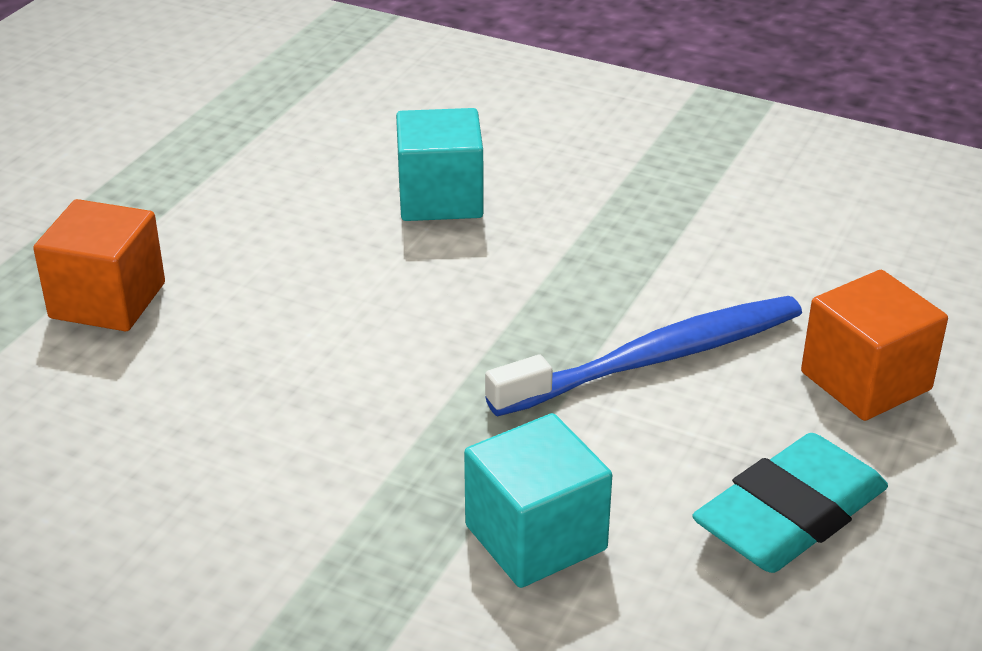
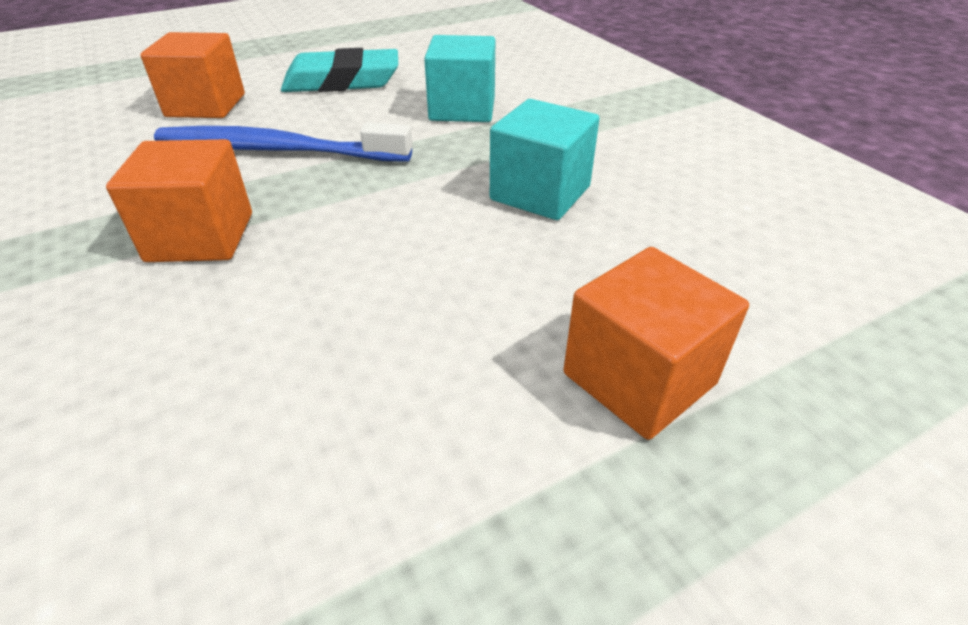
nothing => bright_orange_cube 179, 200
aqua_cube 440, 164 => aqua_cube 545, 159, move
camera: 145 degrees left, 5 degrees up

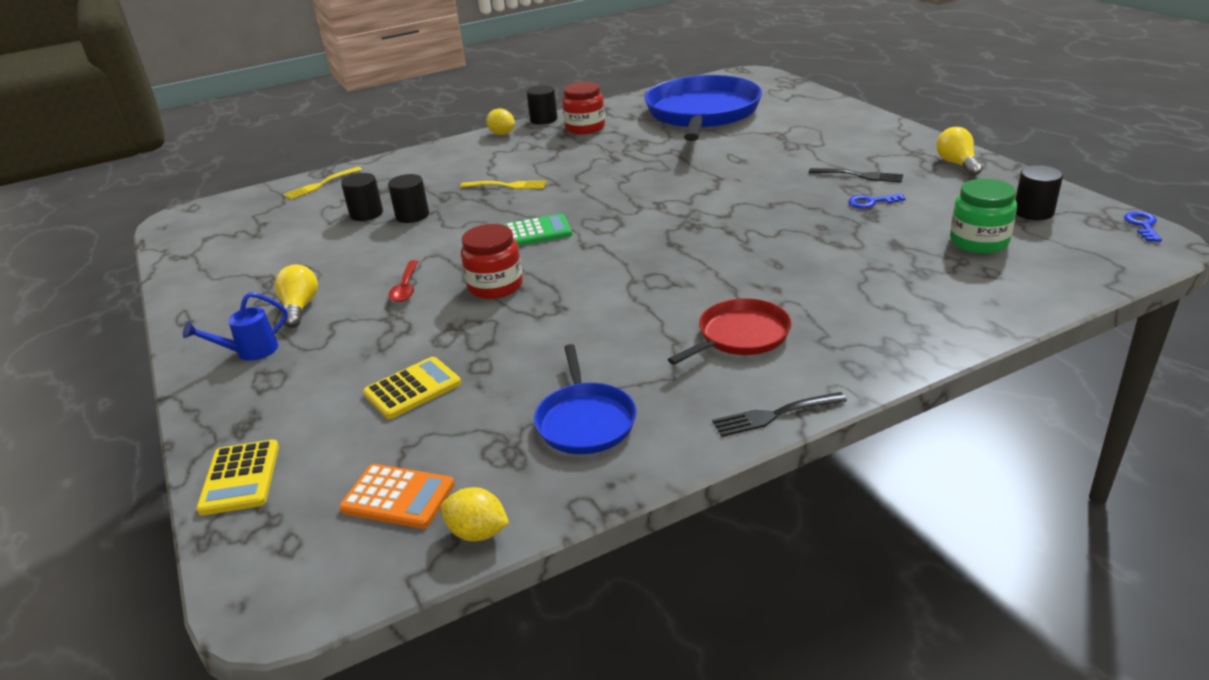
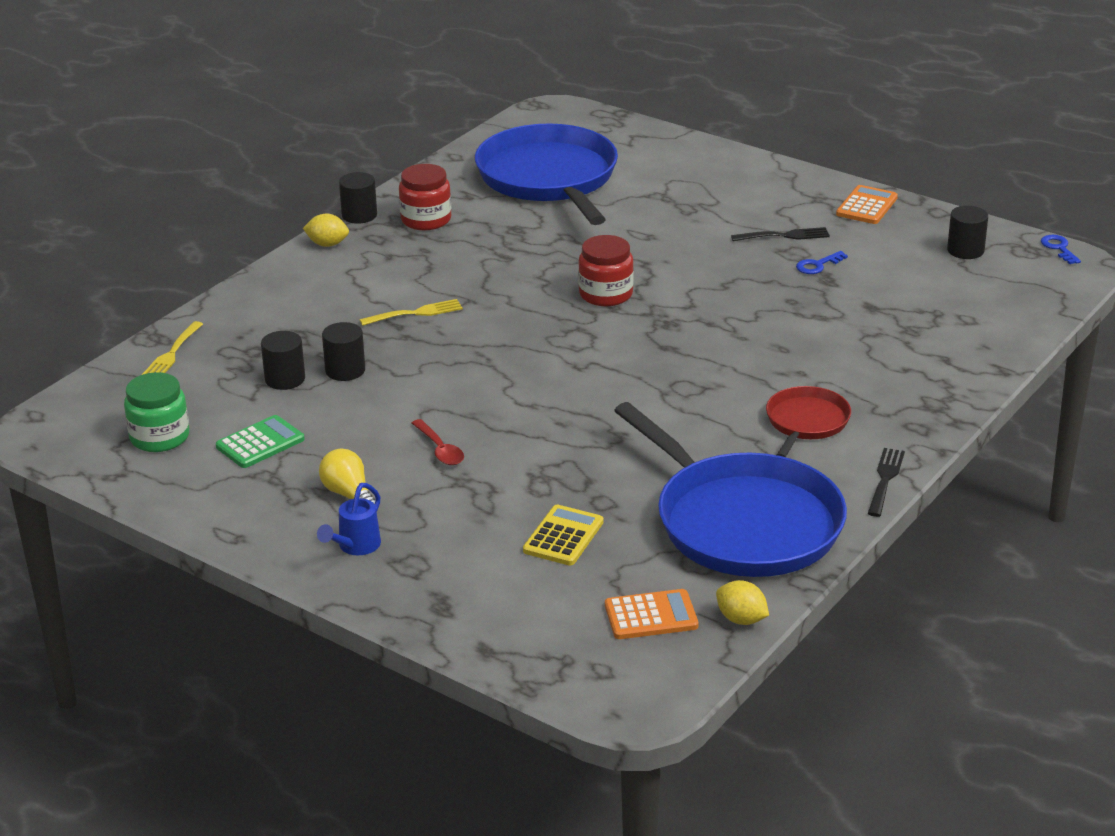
leaf-green_jam_jar 983, 216 => leaf-green_jam_jar 156, 412, move
leaf-green_pocket_calculator 538, 230 => leaf-green_pocket_calculator 260, 441, move
scarlet_jam_jar 492, 261 => scarlet_jam_jar 606, 270, move
cobalt_pan 585, 399 => cobalt_pan 730, 489, x2.05
yellow_toy_lemon 475, 514 => yellow_toy_lemon 742, 602, 45 degrees clockwise
yellow_lightbulb 959, 151 => bright_orange_pocket_calculator 867, 204
ebony_fork 779, 414 => ebony_fork 886, 482, 150 degrees clockwise
yellow_pocket_calculator 237, 477 => nothing
camera: 30 degrees left, 0 degrees up

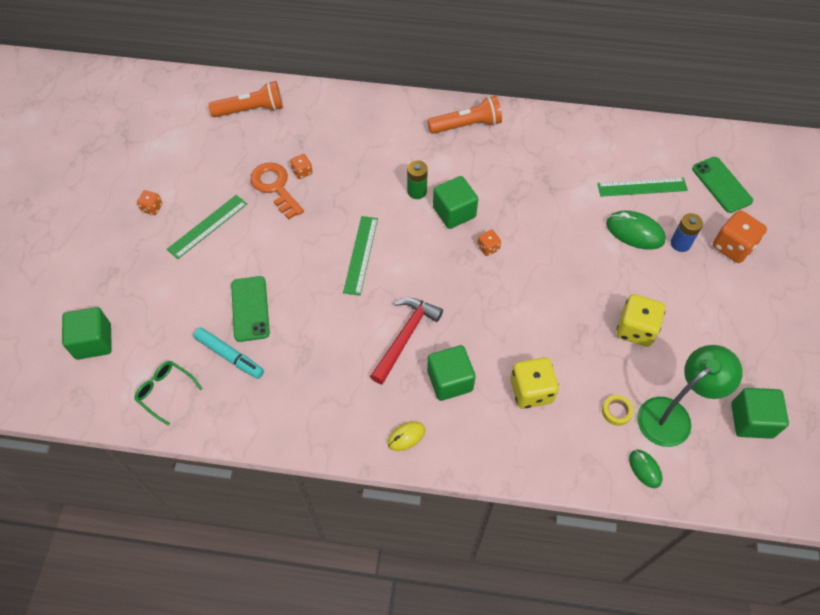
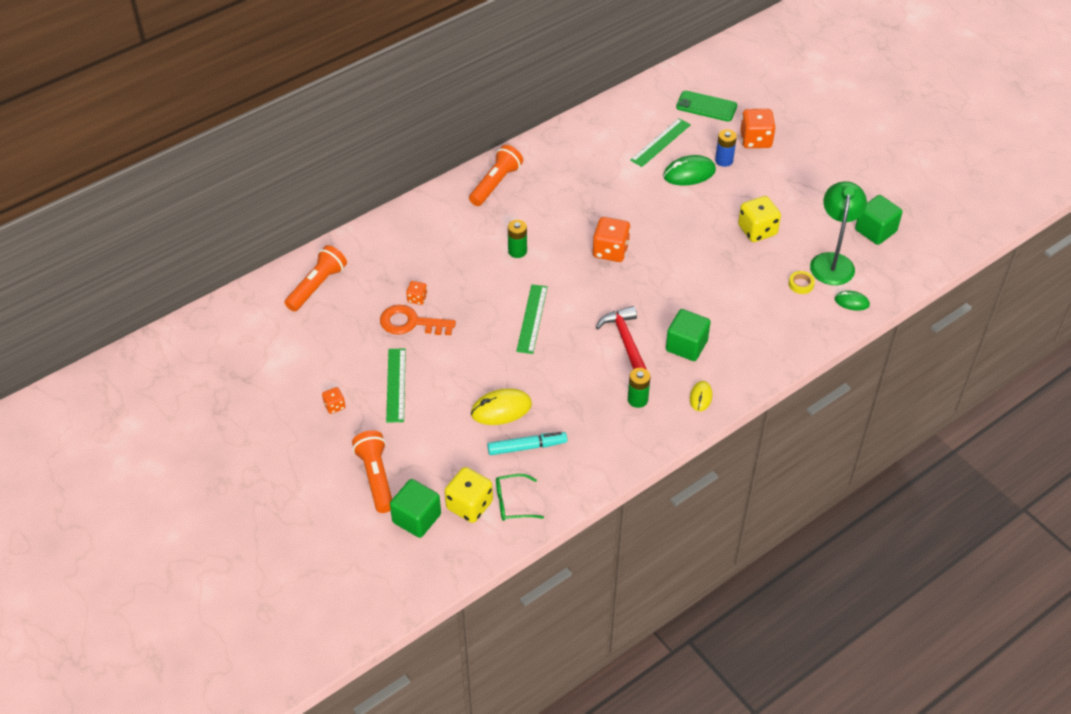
nothing => bright_orange_pocket_torch 372, 471
yellow_game_die 534, 383 => yellow_game_die 469, 495, move
leaf-green_smartphone 250, 309 => yellow_mouse 501, 406
leaf-green_straightedge 360, 256 => leaf-green_straightedge 532, 319, 45 degrees clockwise
bright_orange_game_die 489, 243 => bright_orange_game_die 611, 239, x1.92
nothing => leaf-green_battery 639, 388
leaf-green_cube 455, 202 => nothing
camera: 45 degrees left, 10 degrees down

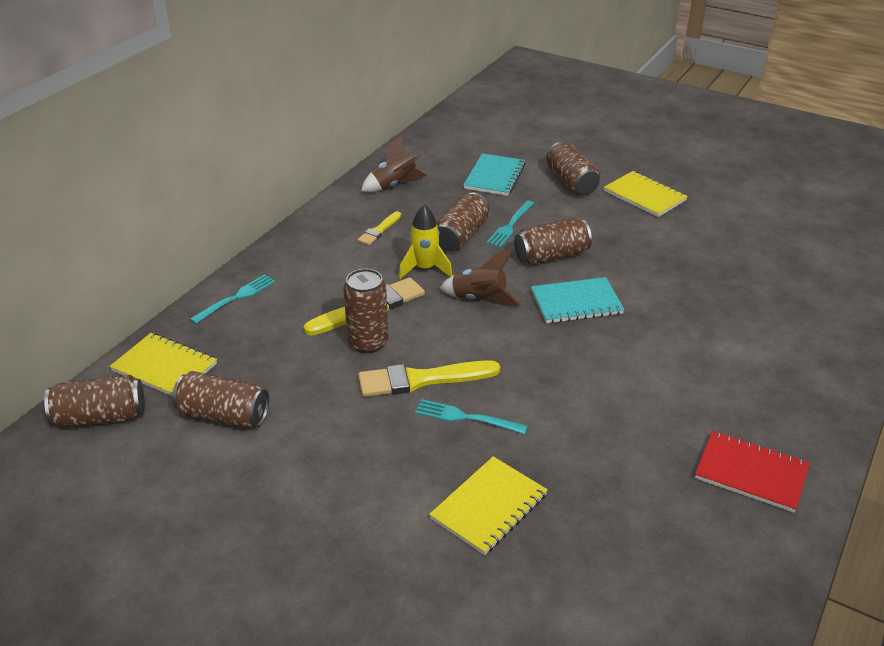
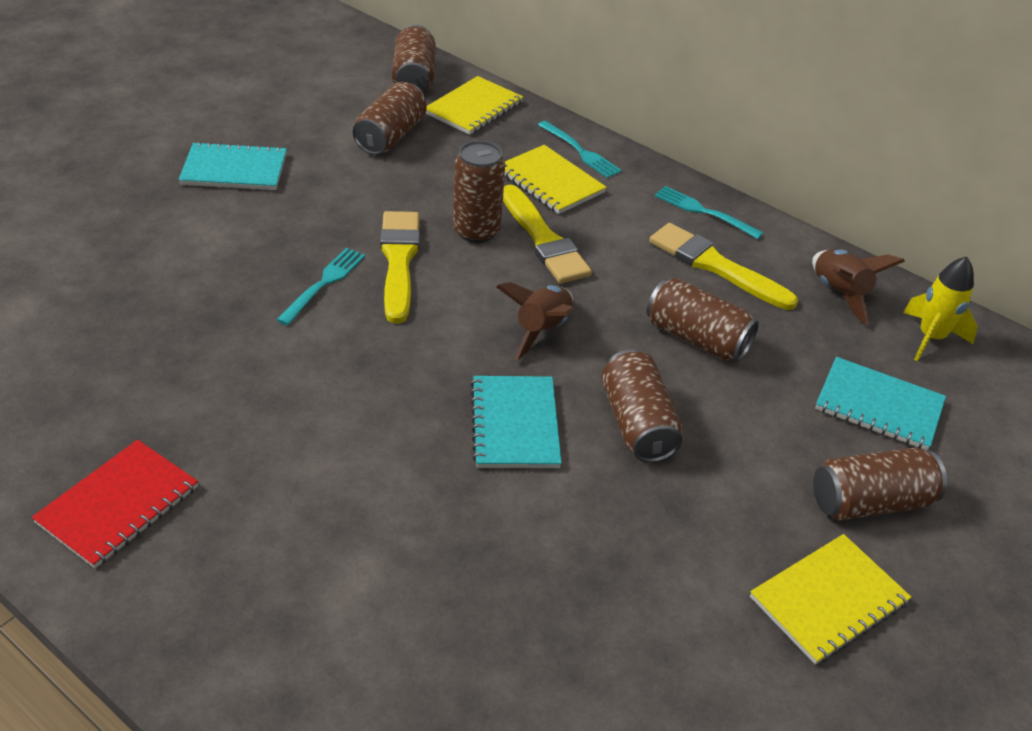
nothing => aqua_notepad 232, 166
yellow_notepad 488, 505 => yellow_notepad 556, 179, move
yellow_paintbrush 379, 228 => yellow_paintbrush 723, 266, x1.81
aqua_fork 510, 224 => aqua_fork 709, 212, move
yellow_toy_rocket 425, 242 => yellow_toy_rocket 940, 308, move
camera: 95 degrees right, 5 degrees up

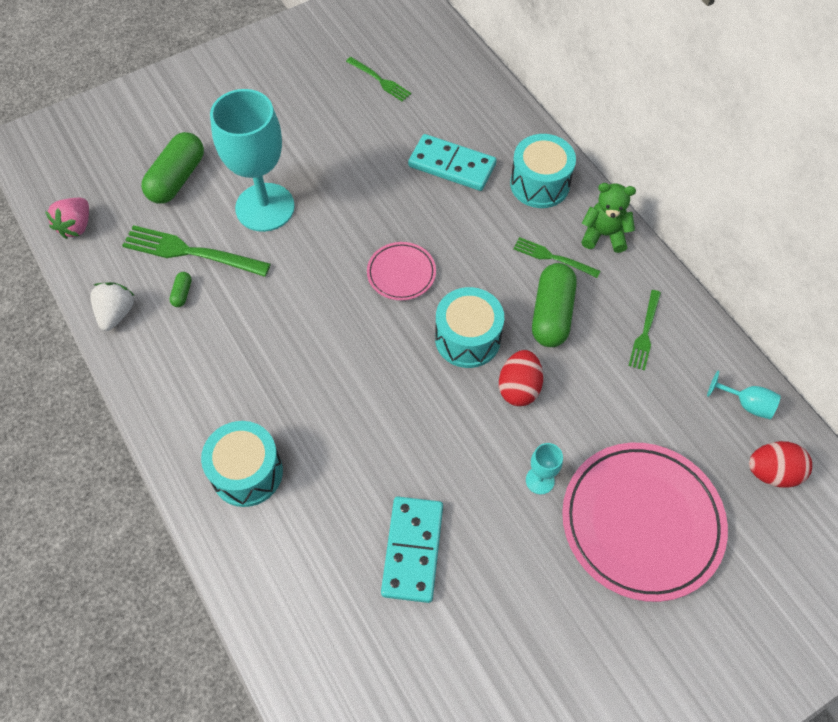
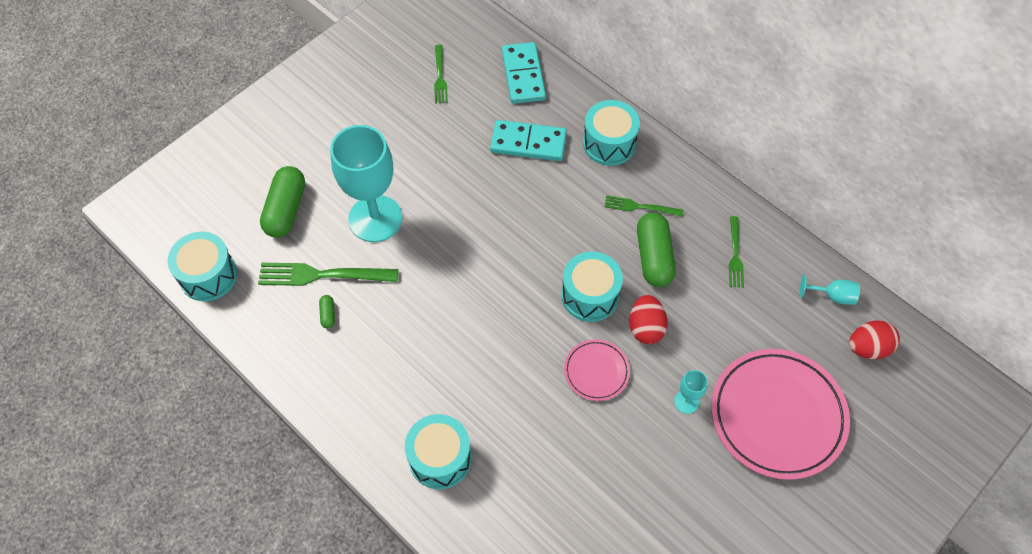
rose-pink_strawberry 67, 218 => aqua_toy_drum 202, 266
leaf-green_fork 378, 79 => leaf-green_fork 441, 74, 60 degrees clockwise
aqua_domino 412, 550 => aqua_domino 524, 73, move
rose-pink_flat_dish 401, 271 => rose-pink_flat_dish 597, 370, move
pure_white_strawberry 112, 306 => nothing
leaf-green_teddy 609, 218 => nothing
camera: 15 degrees left, 0 degrees up

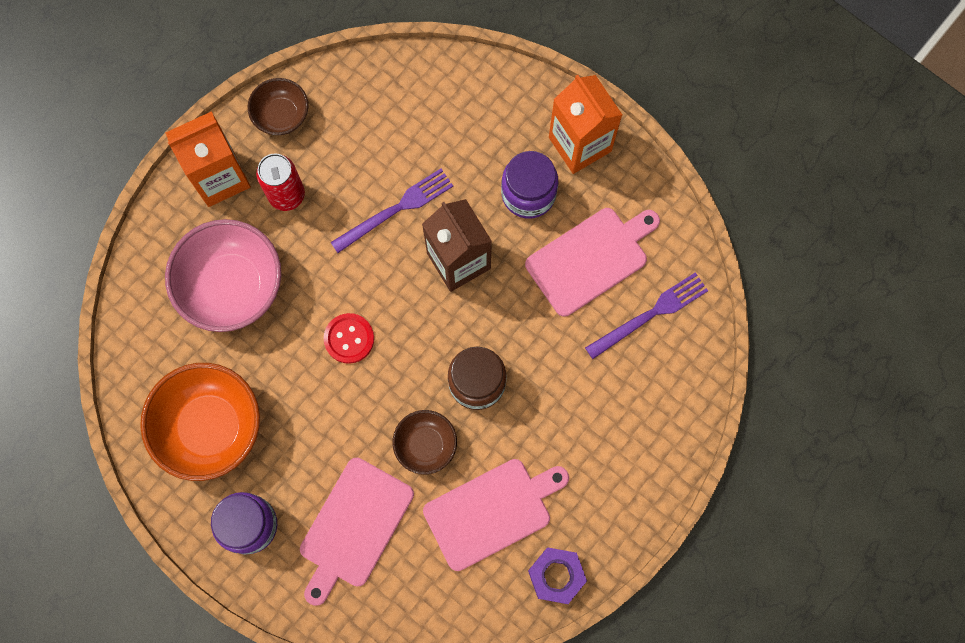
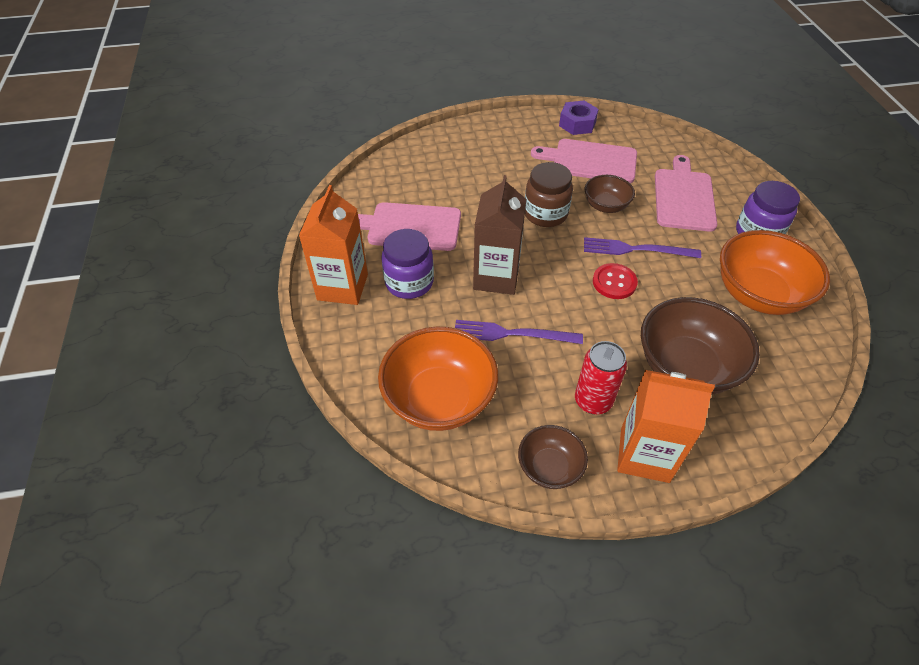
nothing => bright_orange_bowl 438, 379
violet_fork 646, 315 => violet_fork 642, 247, move
rose-pink_bowl 223, 275 => dark_brown_bowl 700, 346
rose-pink_cutting_board 357, 532 => rose-pink_cutting_board 686, 193, 60 degrees counterclockwise
camera: 140 degrees left, 25 degrees down

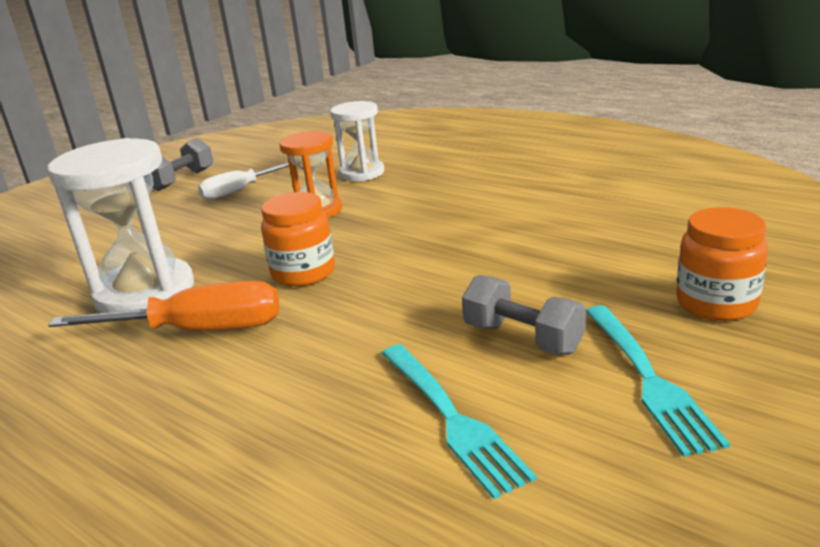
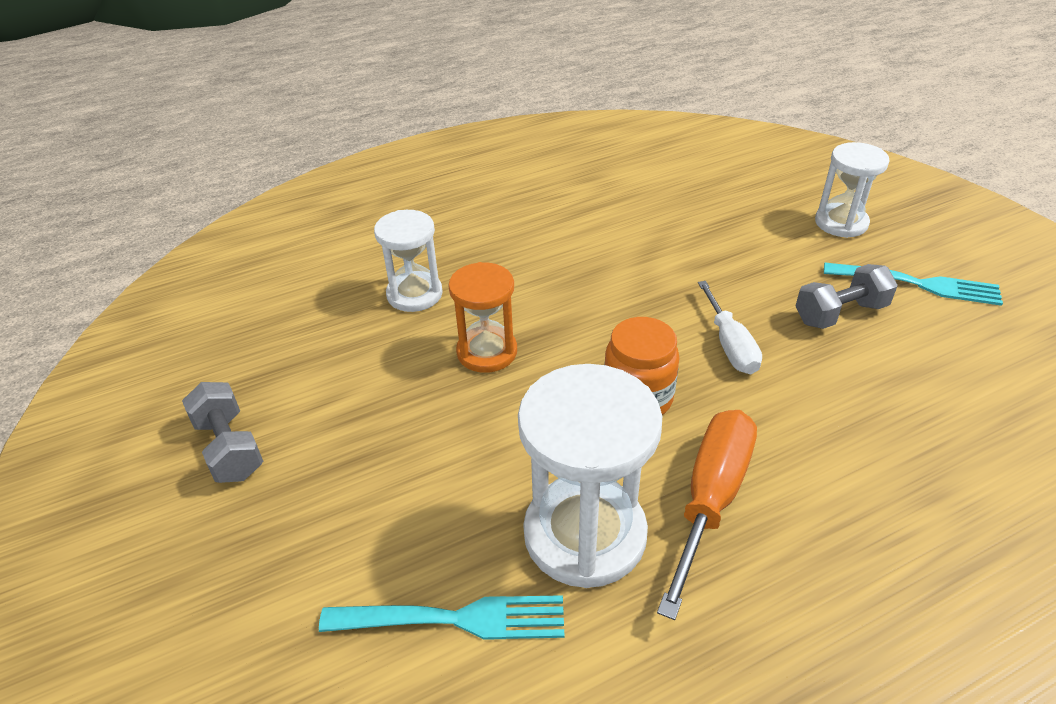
aqua_fork 459, 421 => aqua_fork 441, 617, move
pure_white_flat_screwdriver 243, 181 => pure_white_flat_screwdriver 730, 327, move
bright_orange_jam_jar 722, 264 => pure_white_hourglass 852, 190
camera: 65 degrees left, 15 degrees up

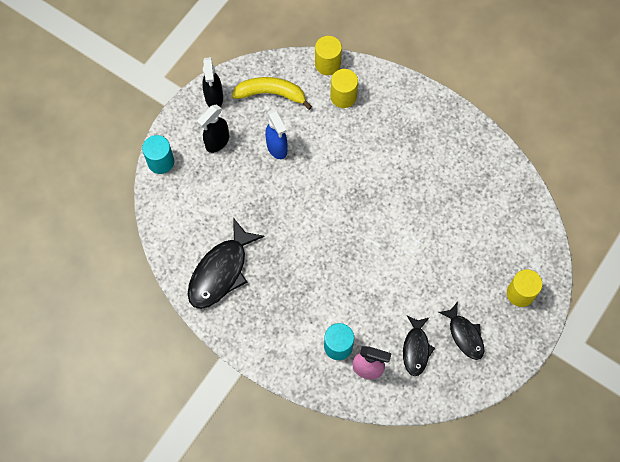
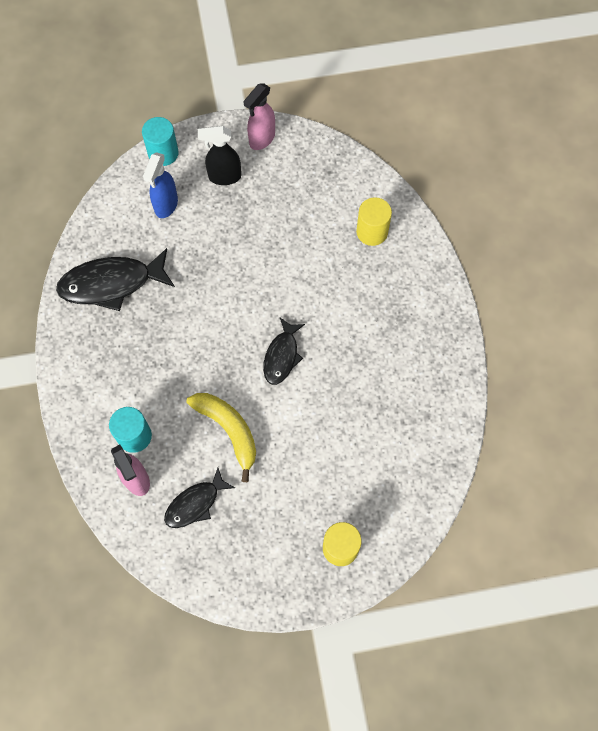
cobalt_sprayer 276, 134 => cobalt_sprayer 160, 185, move
yellow_banana 272, 93 => yellow_banana 221, 437, move
ebony_sprayer 212, 82 => rose-pink_sprayer 259, 116
ebony_fish_figure 461, 331 => ebony_fish_figure 284, 351, move
yellow_cylinder 328, 55 => nothing
camera: 45 degrees right, 0 degrees up

